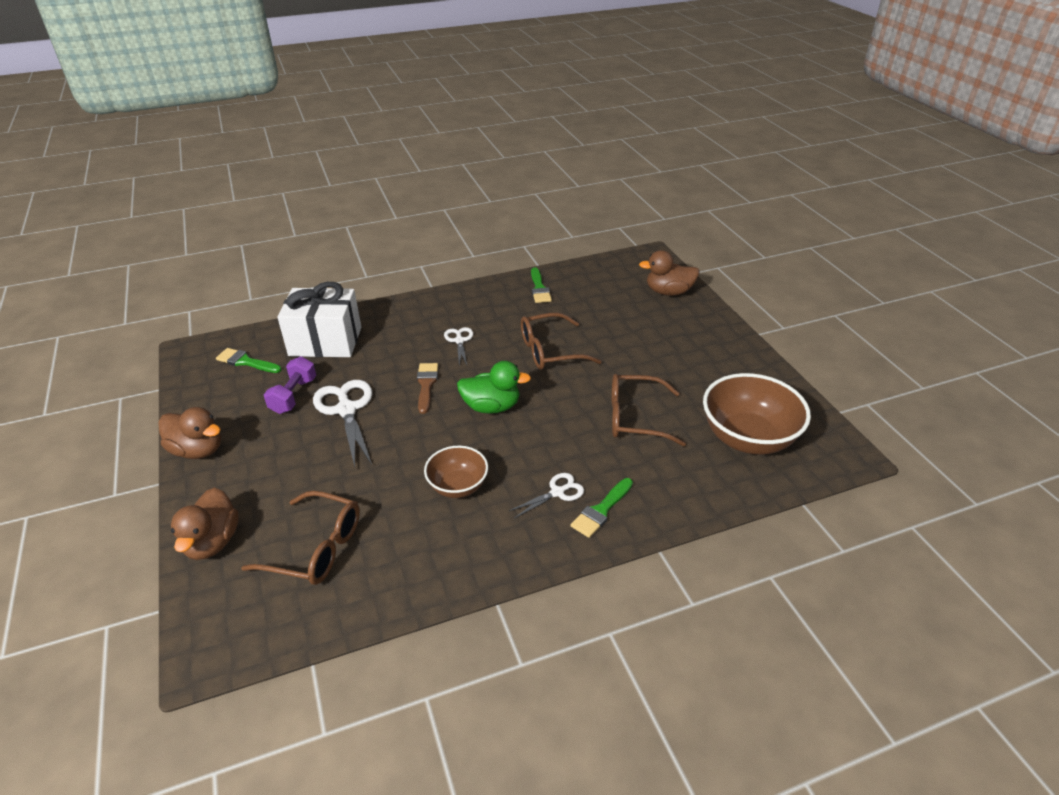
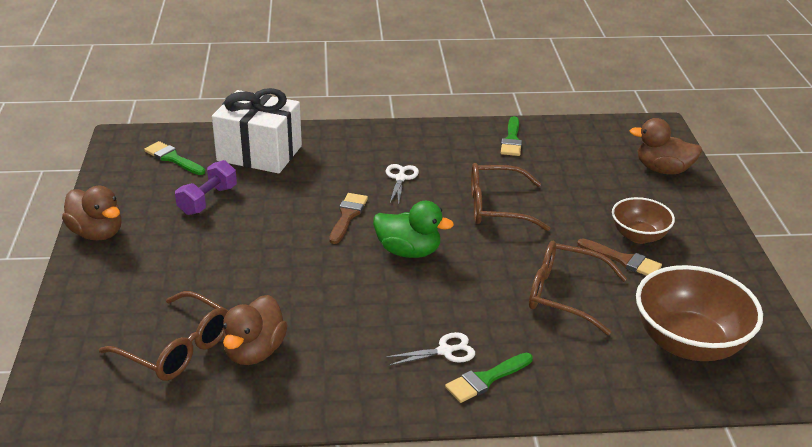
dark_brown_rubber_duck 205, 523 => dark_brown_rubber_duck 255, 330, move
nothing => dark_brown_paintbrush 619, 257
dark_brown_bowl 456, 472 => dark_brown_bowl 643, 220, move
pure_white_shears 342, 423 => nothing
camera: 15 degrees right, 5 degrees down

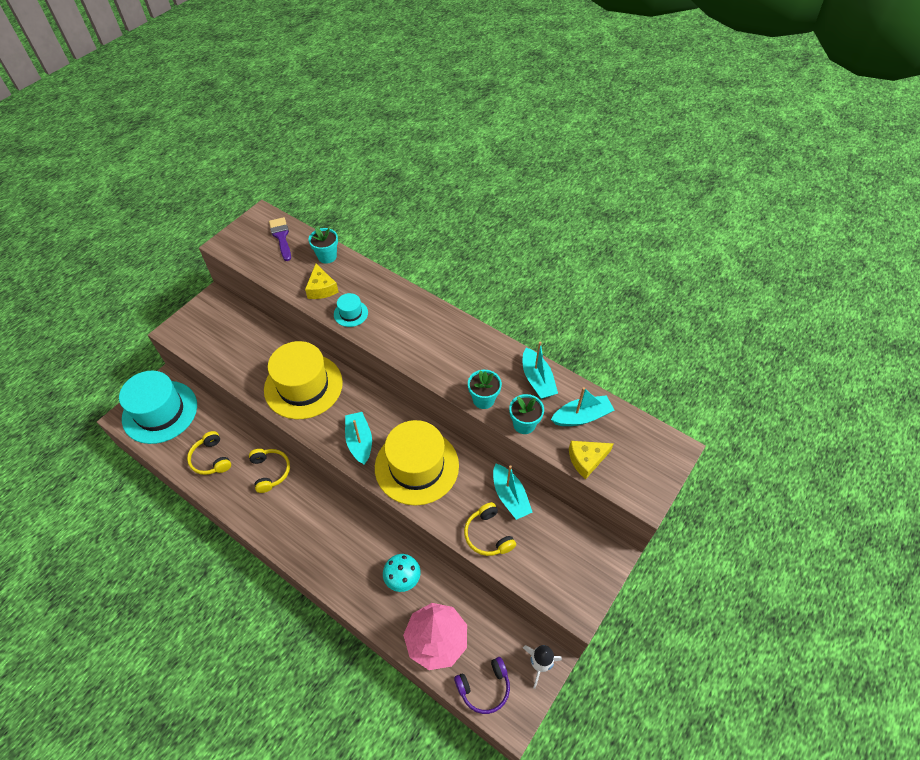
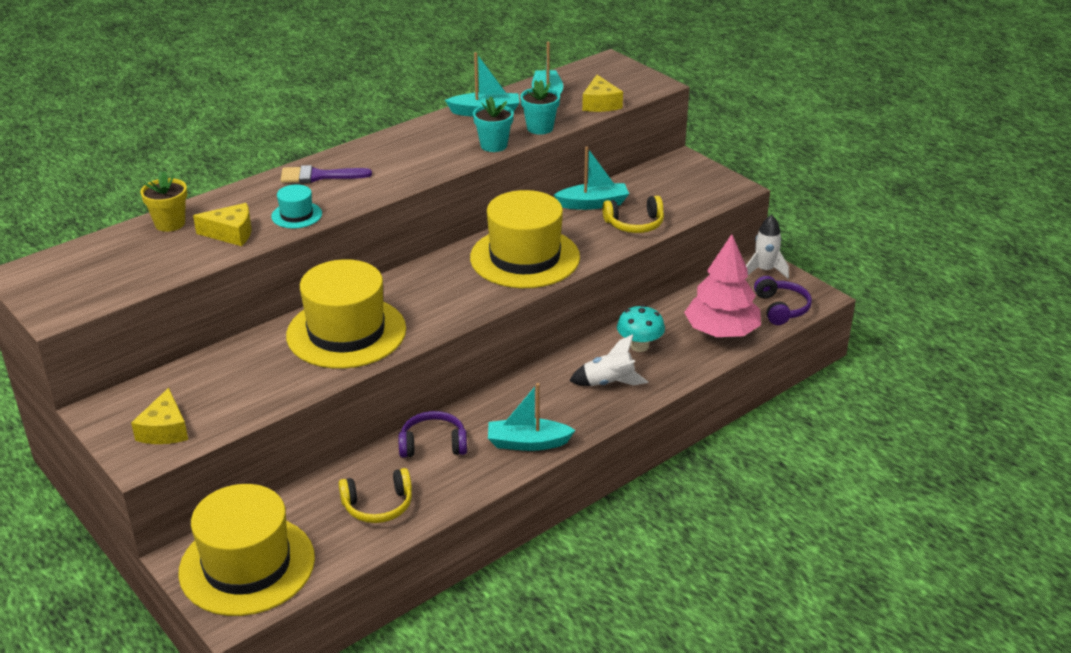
nothing => yellow_cheese 159, 416
aqua_flower_pot 323, 245 => yellow_flower_pot 163, 201
aqua_tall_hat 158, 407 => yellow_tall_hat 246, 550
violet_paintbrush 280, 239 => violet_paintbrush 326, 174, move
yellow_headset 269, 471 => violet_headset 433, 434
aqua_boat 358, 438 => aqua_boat 532, 417, move
nothing => pure_white_toy_rocket 608, 360
camera: 75 degrees left, 20 degrees down

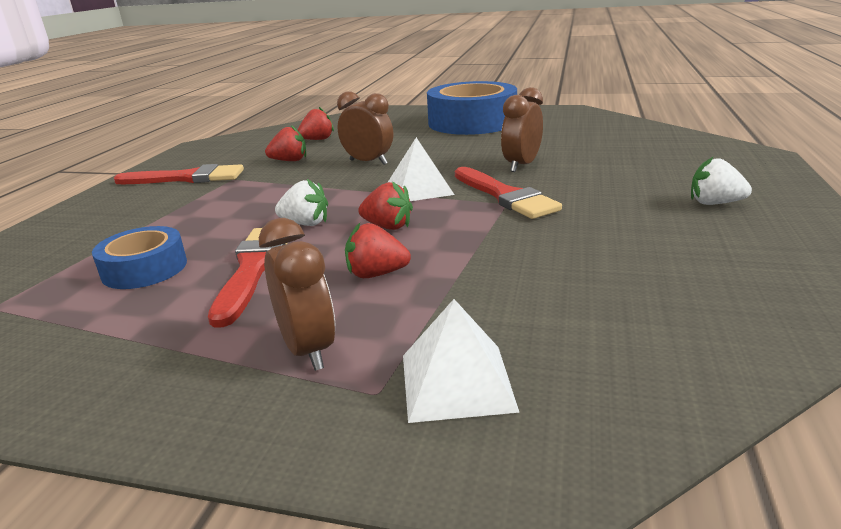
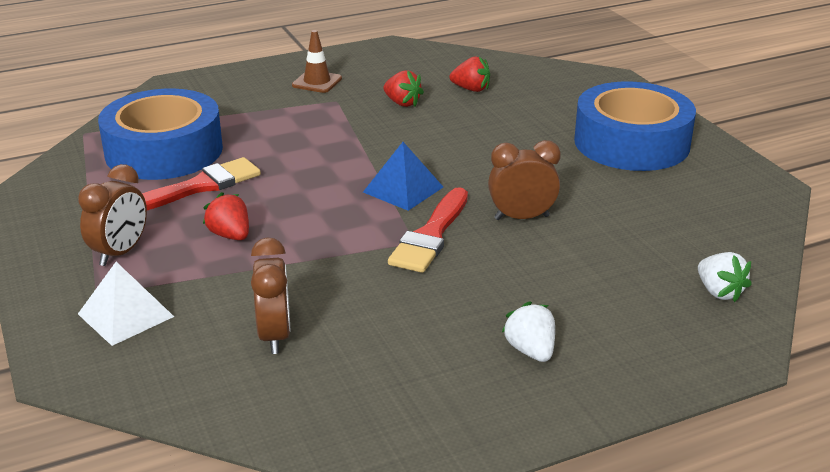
cobalt_tape 139, 257 => cobalt_tape 160, 134, x1.90
dark_brown_clock 365, 128 => dark_brown_clock 270, 295, move
scarlet_paintbrush 179, 174 => dark_brown_traffic_cone 317, 61
pure_white_pyramid_shape 421, 169 => cobalt_pyramid_shape 403, 176
pure_white_strawberry 301, 202 => pure_white_strawberry 725, 277, move
scarlet_strawberry 385, 205 => nothing
camera: 50 degrees right, 5 degrees up

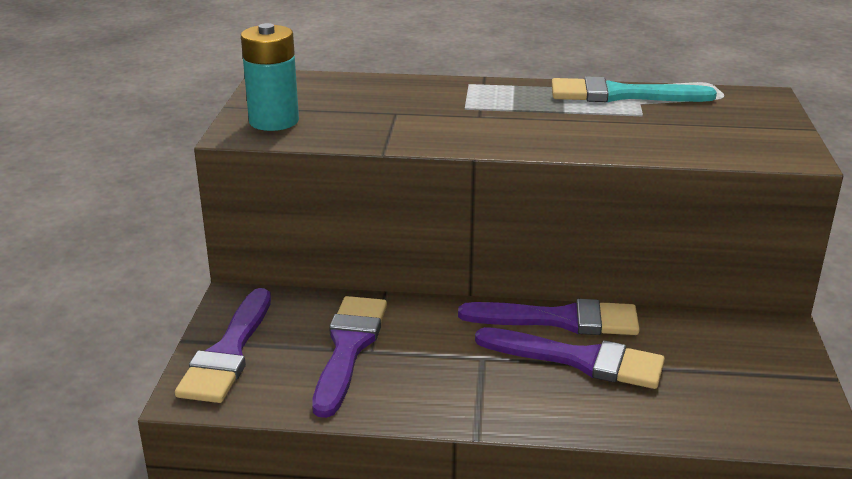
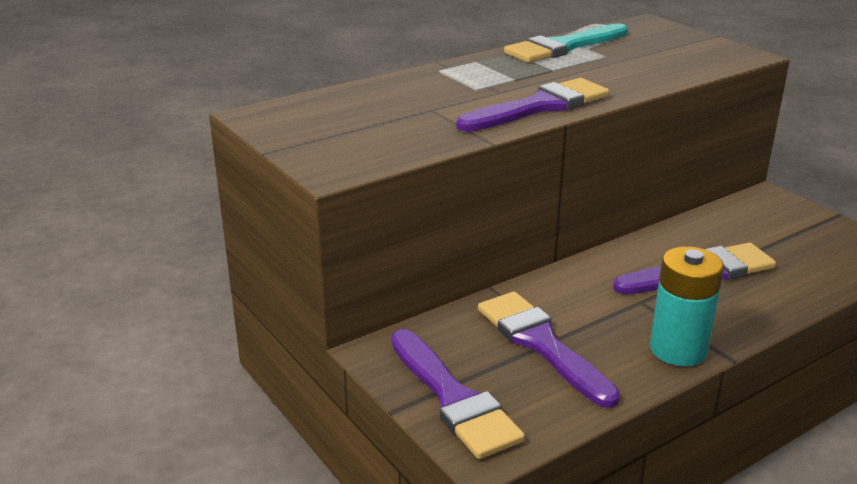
violet_paintbrush 549, 317 => violet_paintbrush 532, 105, move
aqua_battery 270, 77 => aqua_battery 687, 306, move
camera: 40 degrees left, 0 degrees up

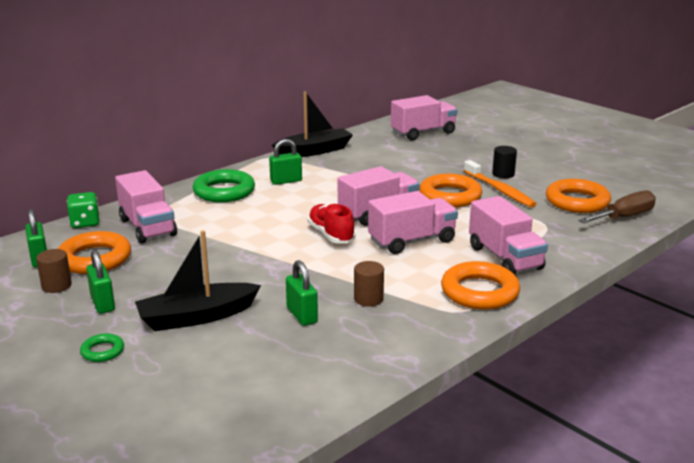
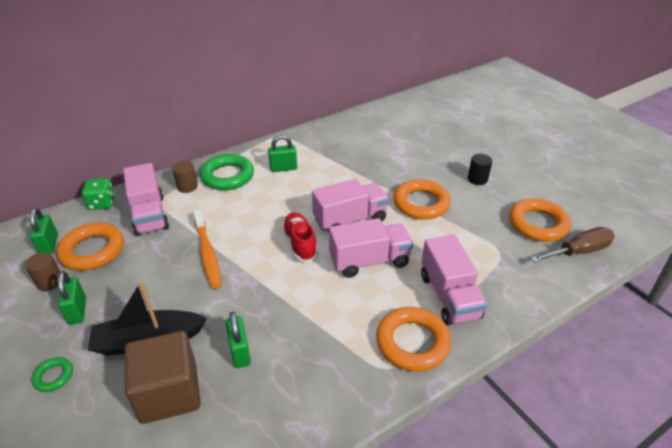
nothing => dark_brown_cube 163, 377
dark_brown_cylinder 369, 283 => dark_brown_cylinder 185, 177, move
bright_orange_dental_brush 500, 183 => bright_orange_dental_brush 207, 249, move
ebony_boat 312, 124 => nothing
rose-pink_lorry 424, 117 => nothing
camera: 10 degrees right, 15 degrees up

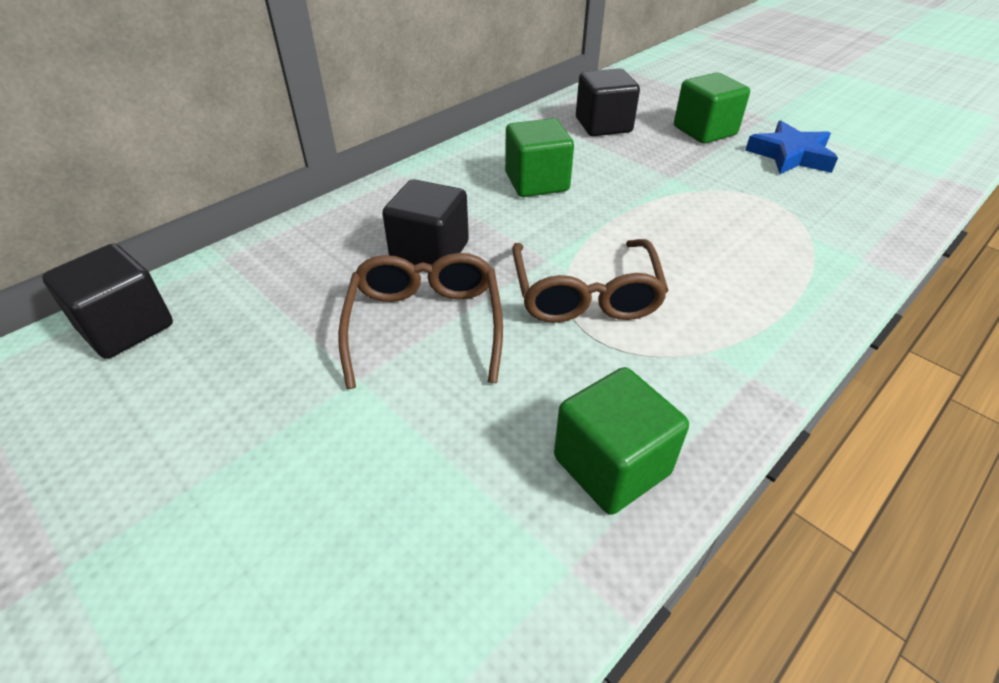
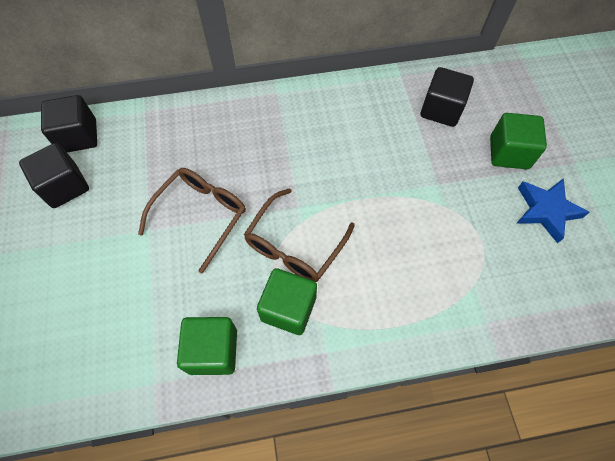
ebony_cube 425, 222 => ebony_cube 54, 175, move
leaf-green_cube 539, 157 => leaf-green_cube 287, 301, move
camera: 35 degrees right, 20 degrees up

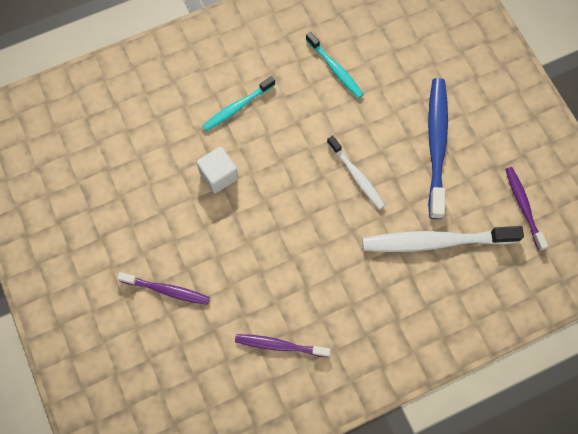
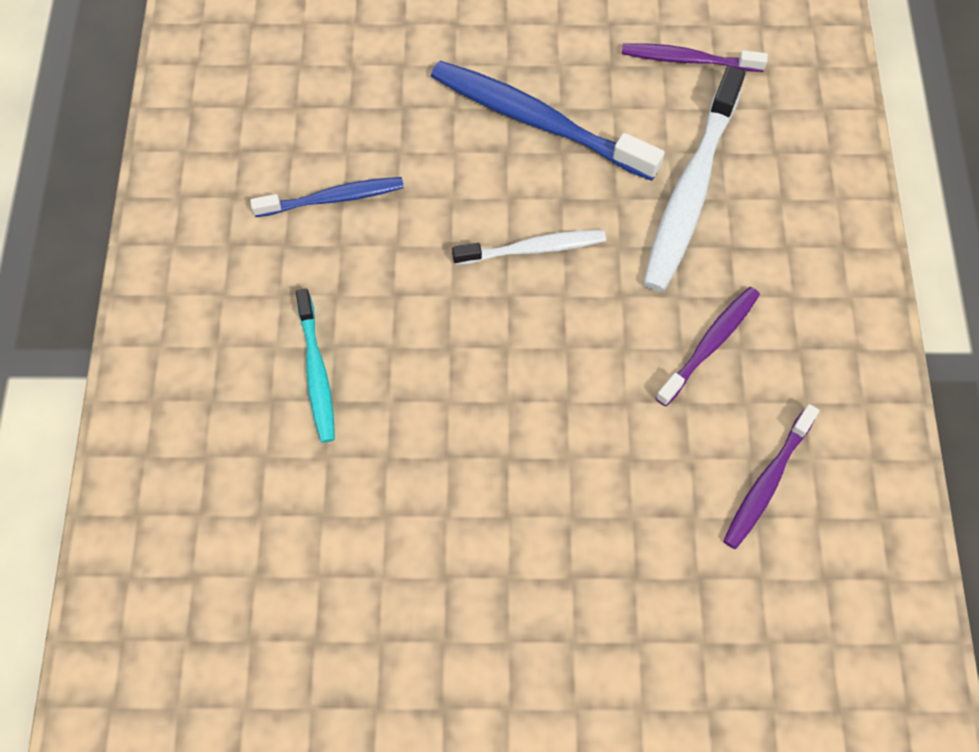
aqua_dental_brush 335, 65 => cobalt_dental_brush 327, 197
violet_dental_brush 163, 288 => violet_dental_brush 708, 346, move
pure_white_cube 217, 170 => nothing
camera: 65 degrees left, 5 degrees down

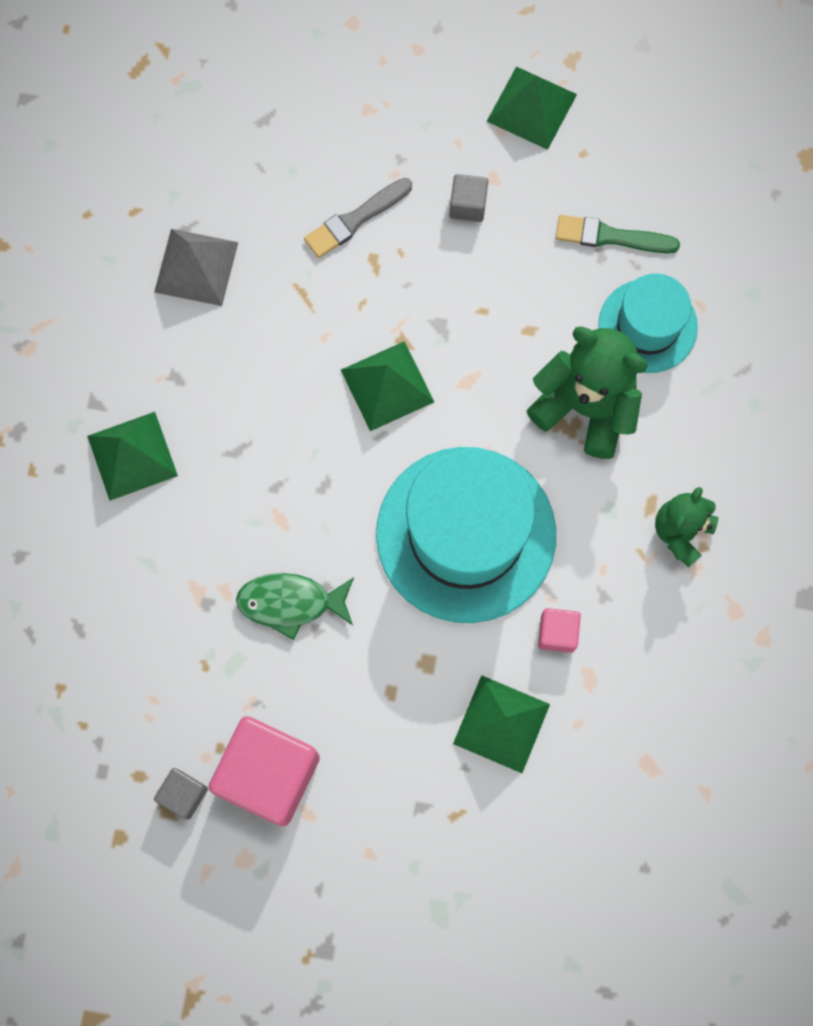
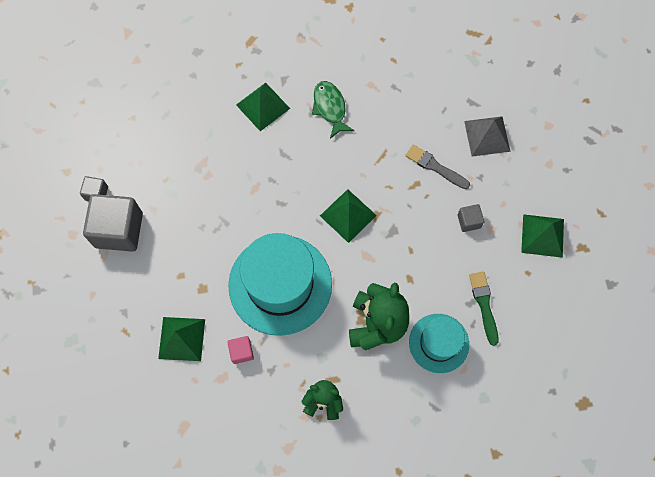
rose-pink_cube 264, 771 => grey_cube 113, 223
leaf-green_fish_figure 295, 606 => leaf-green_fish_figure 333, 110, move
grey_pyramid_shape 196, 267 => grey_pyramid_shape 487, 136, move
camera: 70 degrees right, 5 degrees down

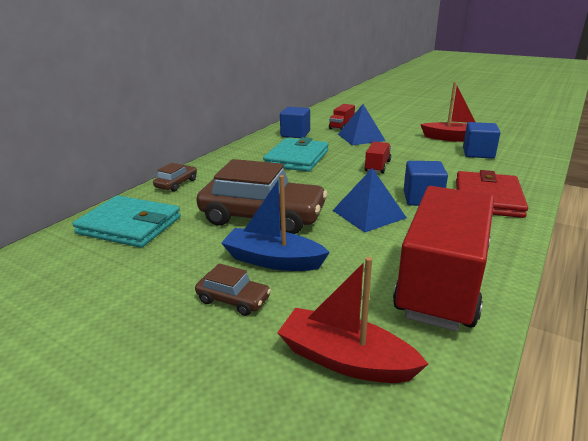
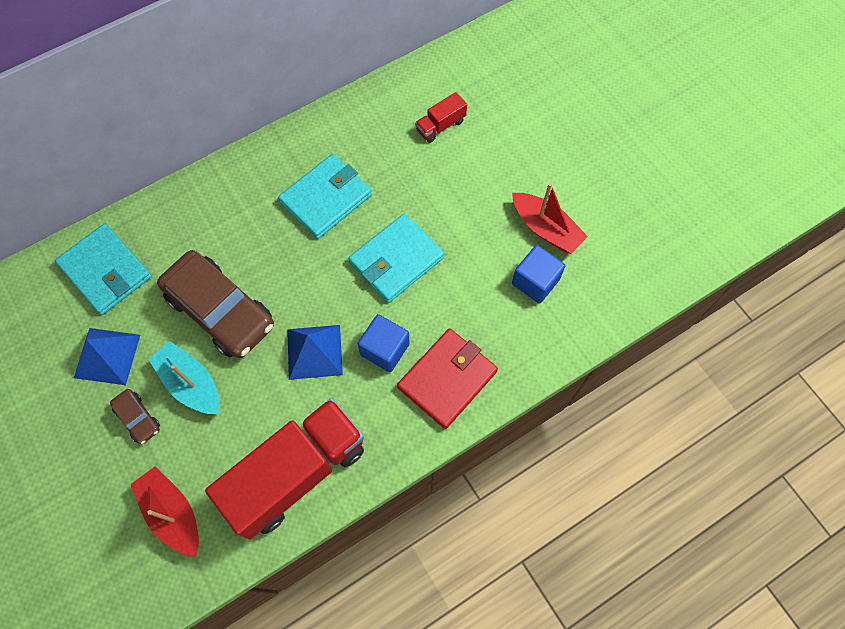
cobalt_pyramid_shape 362, 124 => cobalt_pyramid_shape 107, 356, move
cobalt_boat 275, 223 => aqua_boat 184, 377
scarlet_lorry 377, 157 => aqua_wallet 396, 258
dark_brown_car 175, 177 => nothing
cobalt_cube 295, 122 => nothing
camera: 25 degrees right, 40 degrees up

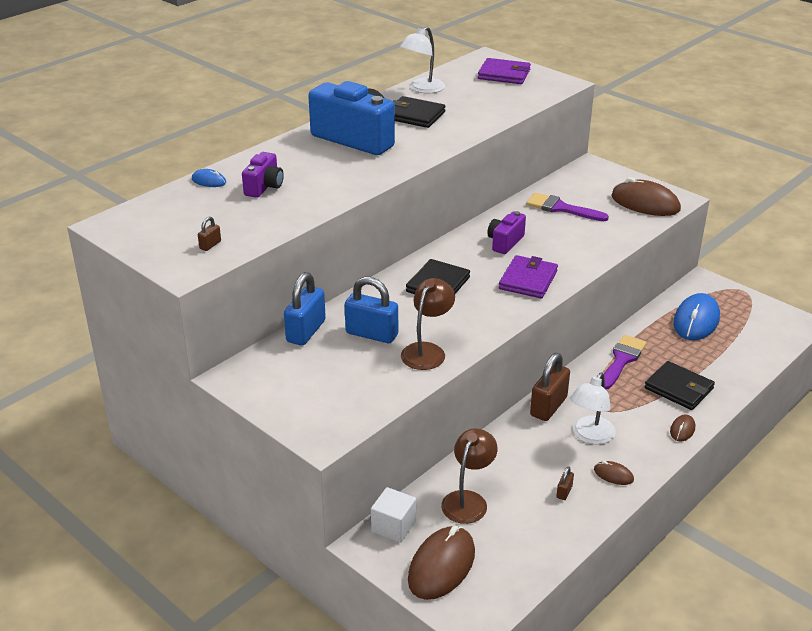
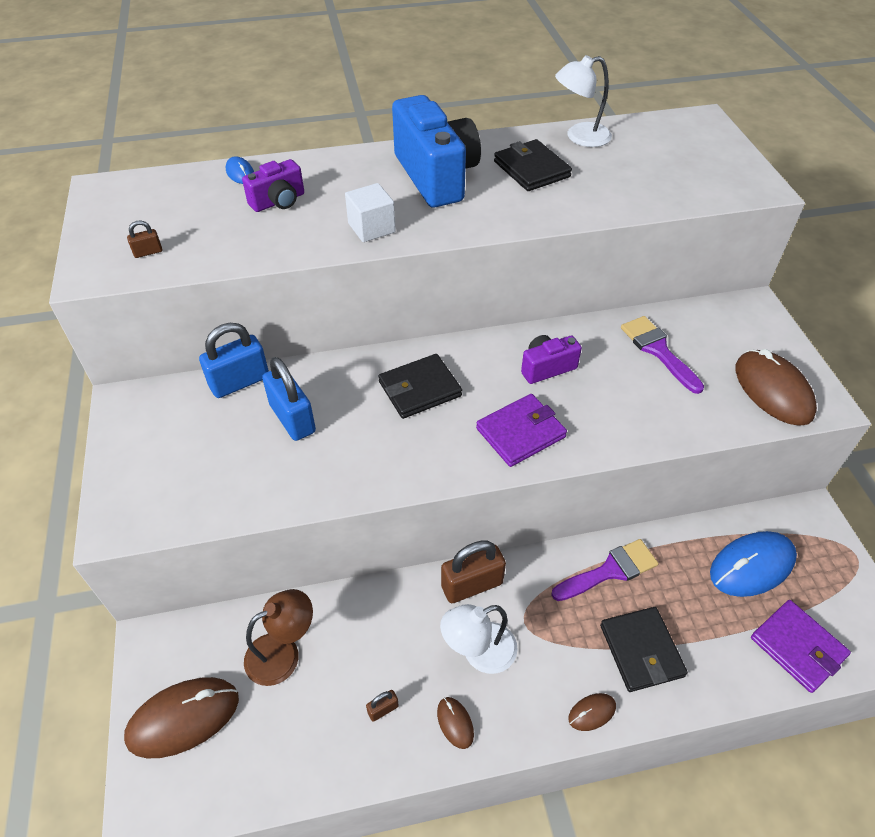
pure_white_cube 393, 515 => pure_white_cube 370, 212, move
violet_wallet 504, 71 => violet_wallet 801, 646, move
dark_brown_reading_lamp 428, 324 => nothing
camera: 35 degrees right, 15 degrees up

